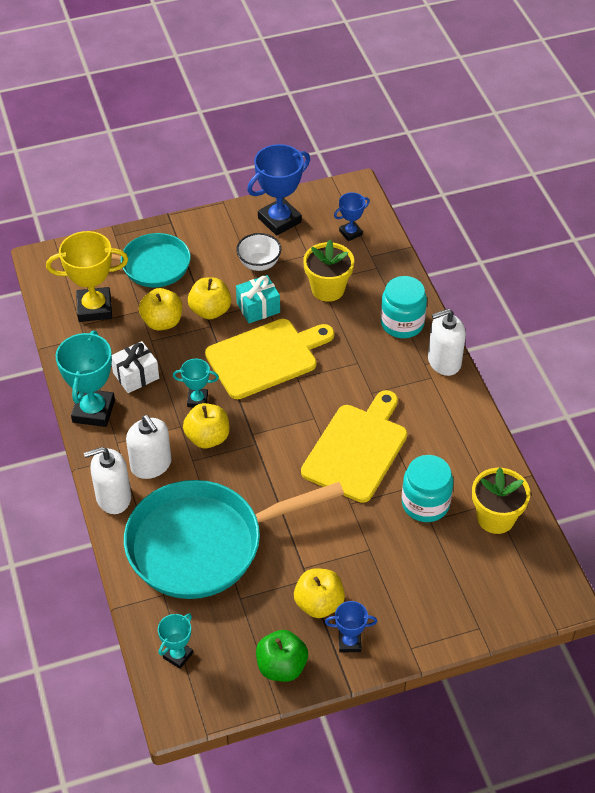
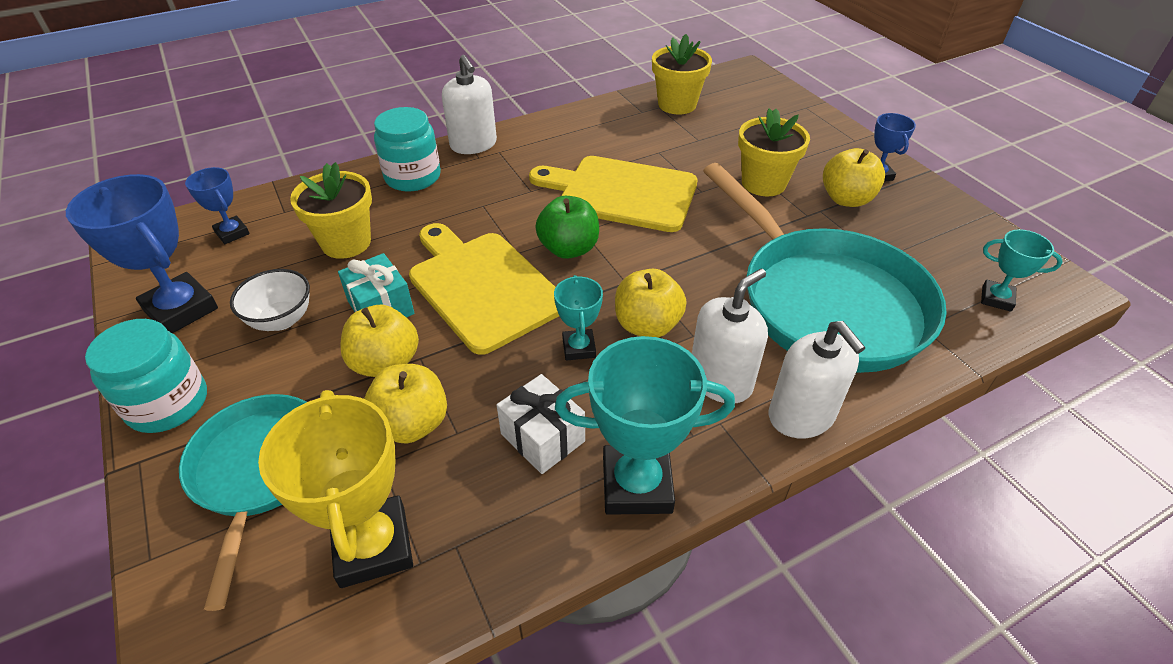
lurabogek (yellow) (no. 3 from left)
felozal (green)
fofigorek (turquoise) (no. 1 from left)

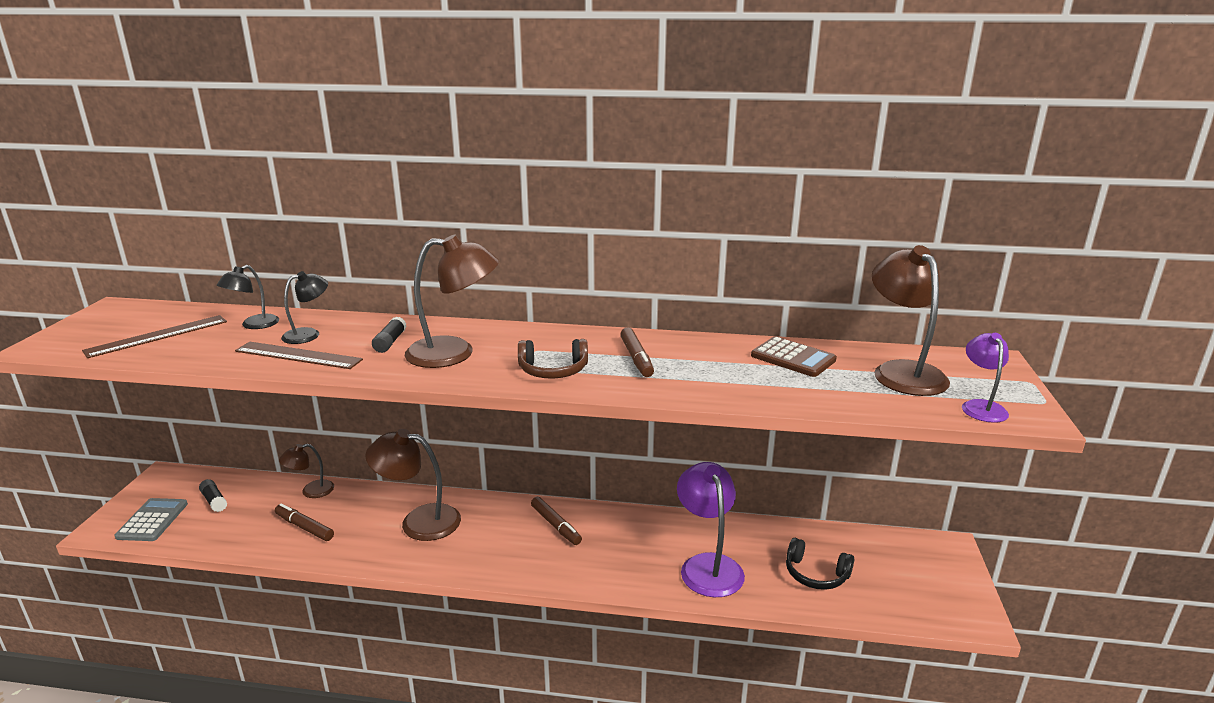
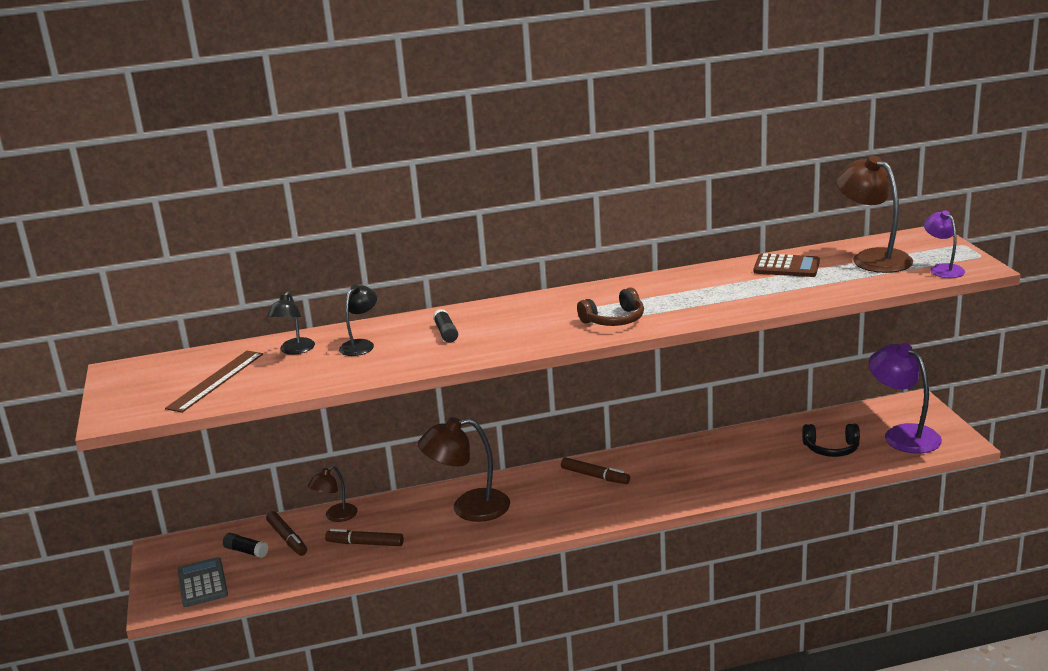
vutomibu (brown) (no. 2 from left in the first image)
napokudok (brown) (no. 3 from left in the first image)
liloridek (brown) (no. 1 from left)
napokudok (purple) (no. 1 from left)

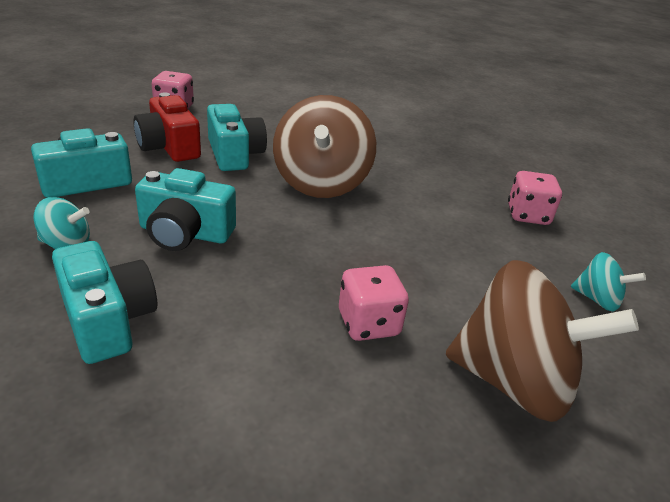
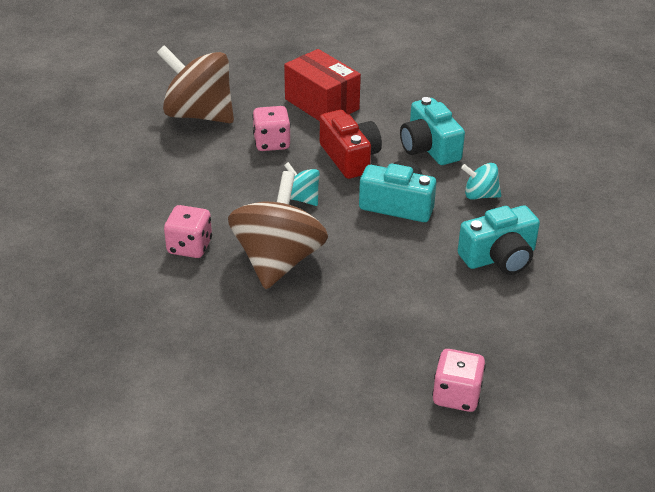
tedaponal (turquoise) (no. 4 from left in the first image)
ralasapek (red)
tedaponal (red)
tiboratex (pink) (no. 1 from left)
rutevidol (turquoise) (no. 1 from left)

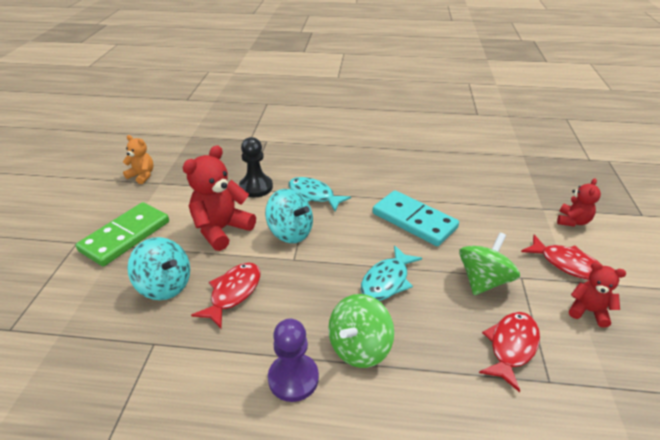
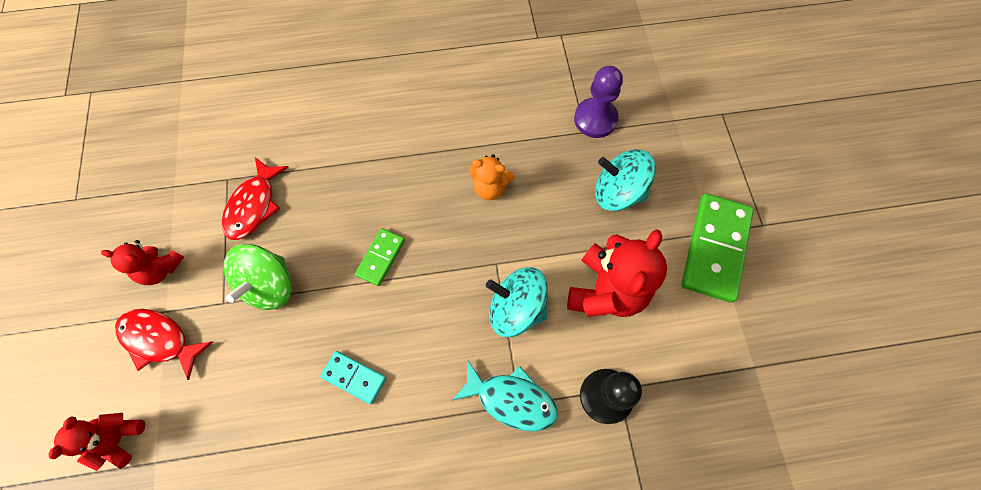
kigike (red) (no. 1 from left in the first image)
rutevidol (green) (no. 1 from left in the first image)
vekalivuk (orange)
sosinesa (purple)
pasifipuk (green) (no. 1 from left)
pasifipuk (turquoise)

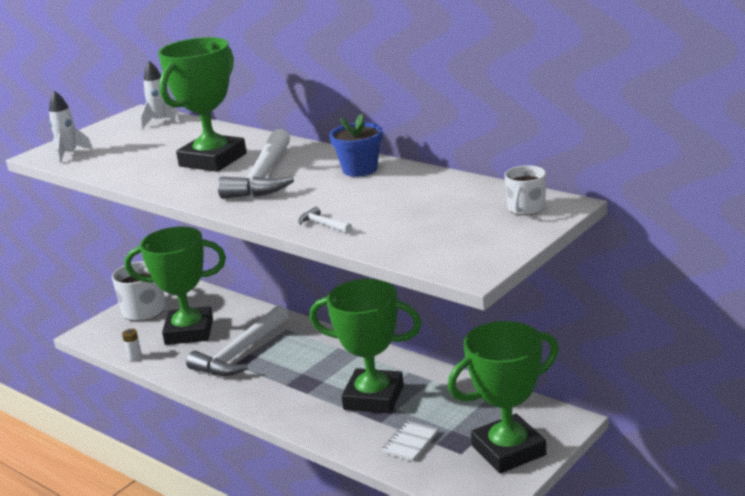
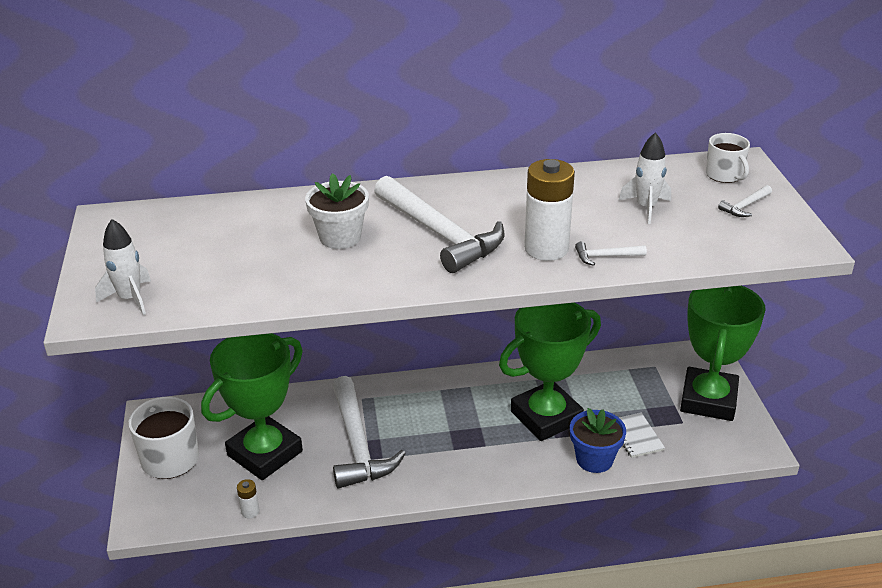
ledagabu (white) (no. 2 from left)
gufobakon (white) (no. 4 from left)
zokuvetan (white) (no. 2 from left)
lurabogek (blue)
lurabogek (white)

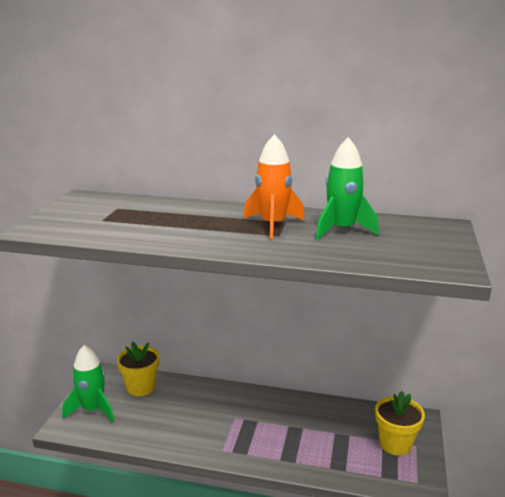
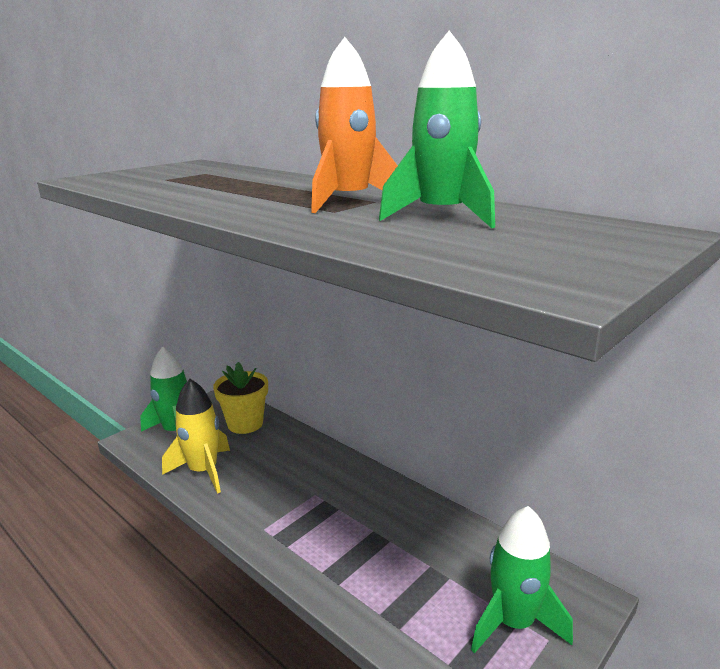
zokuvetan (yellow)
zokuvetan (green) (no. 3 from left)

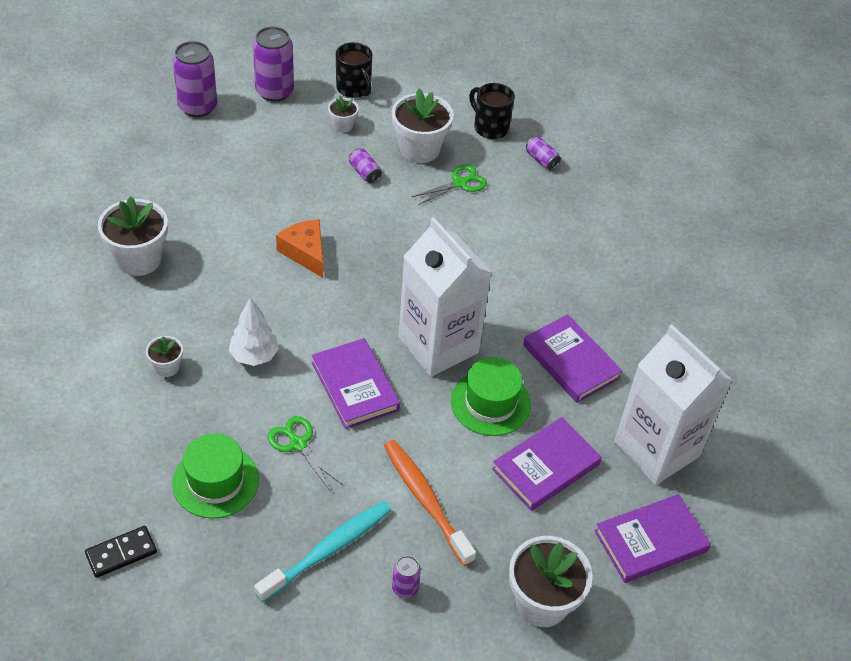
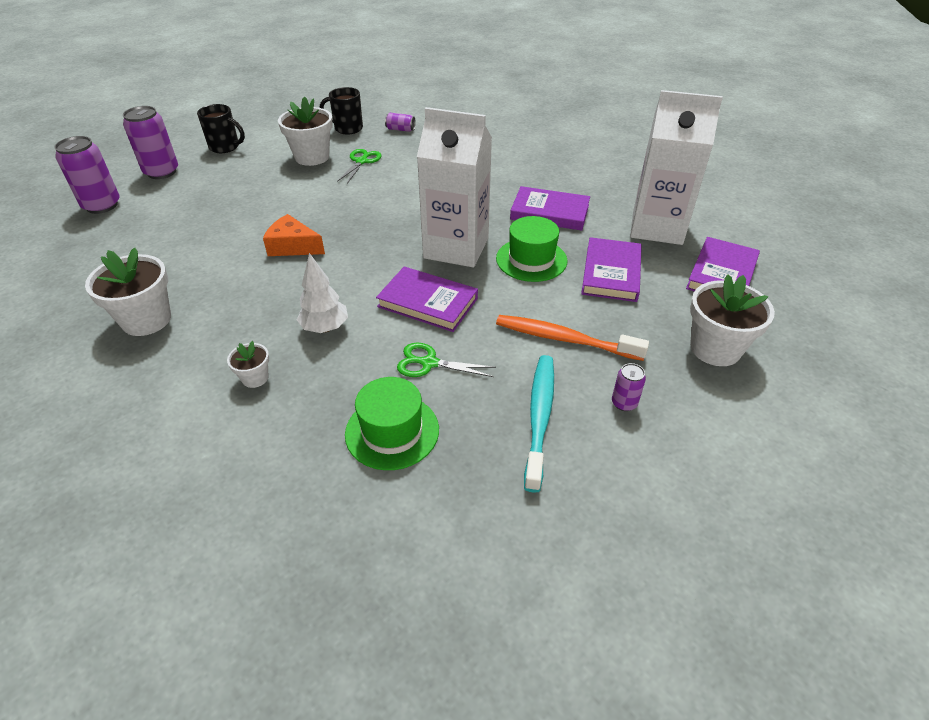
pasifipuk (black)
lurabogek (white) (no. 3 from left in the first image)
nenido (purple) (no. 3 from left in the first image)

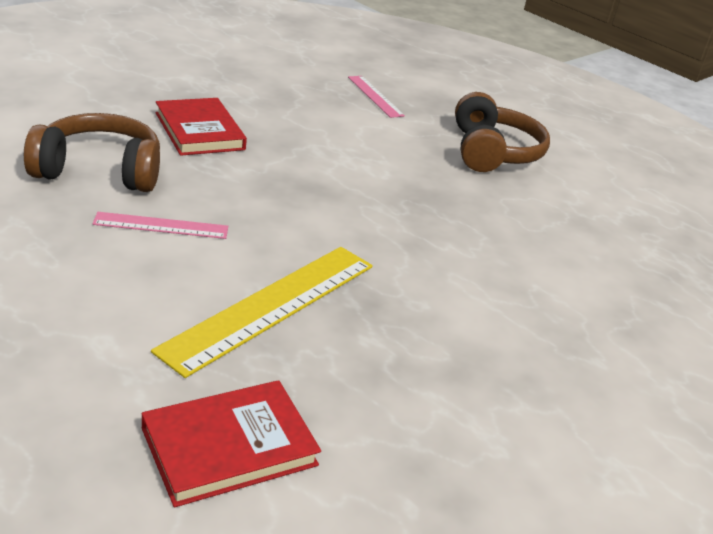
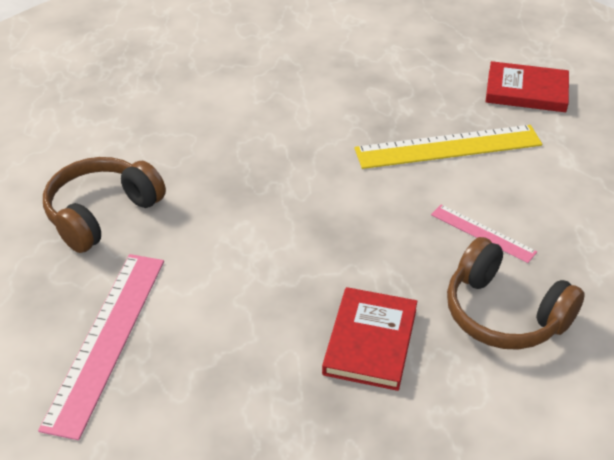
vutomibu (pink) (no. 1 from left)

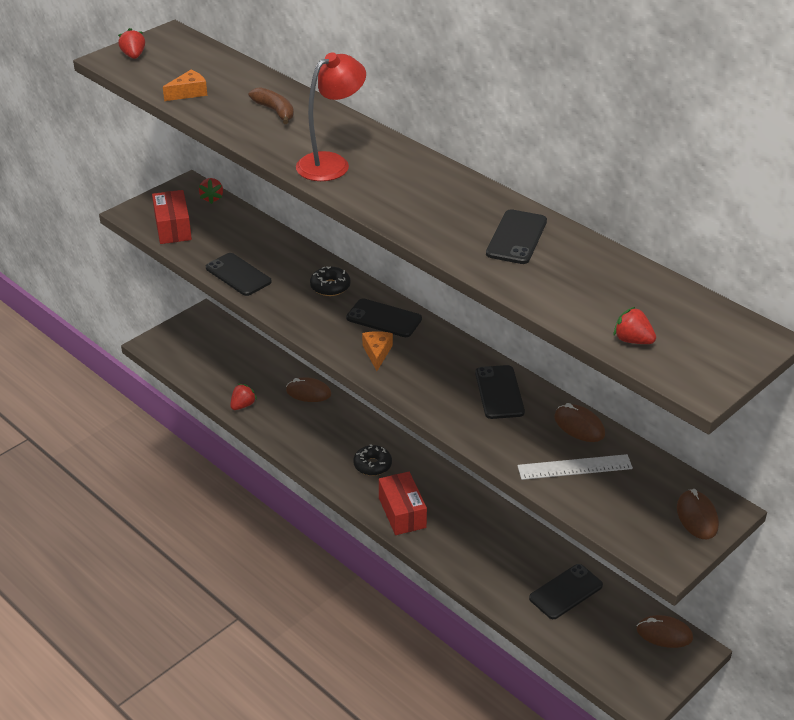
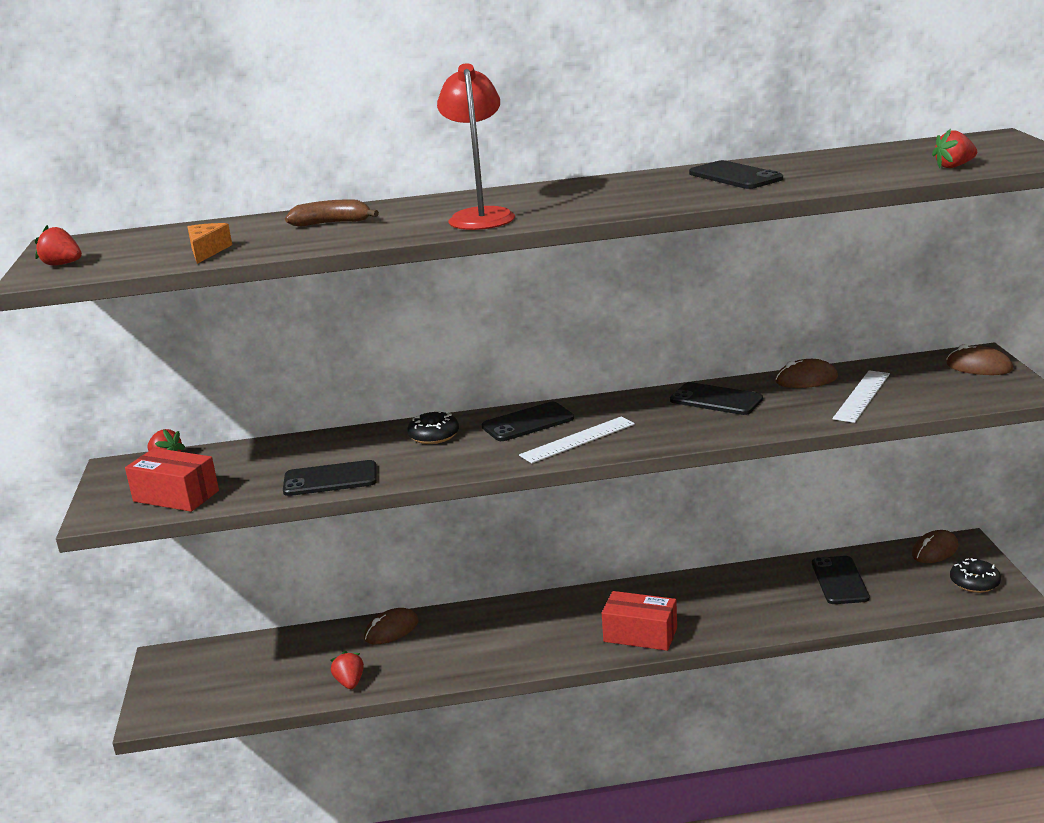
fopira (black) (no. 2 from left)
vutomibu (white) (no. 1 from left)

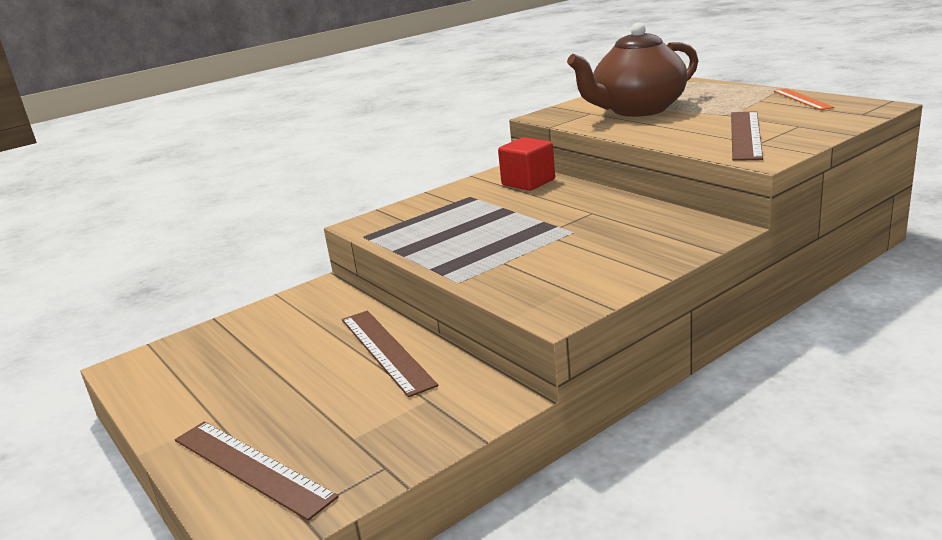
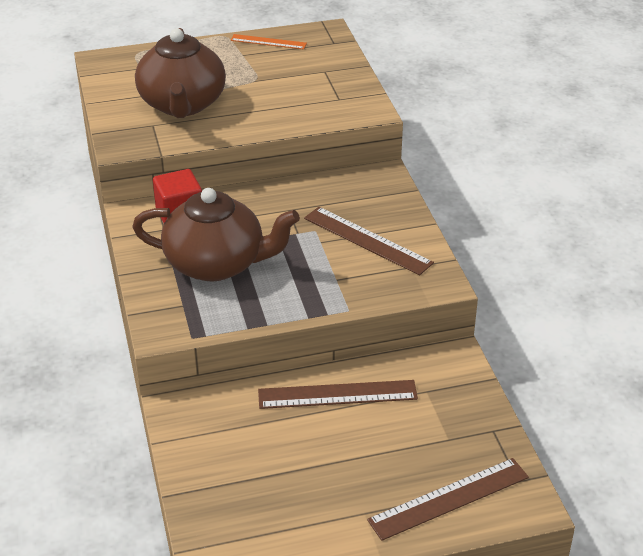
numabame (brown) (no. 2 from left)
vutomibu (brown) (no. 2 from left)

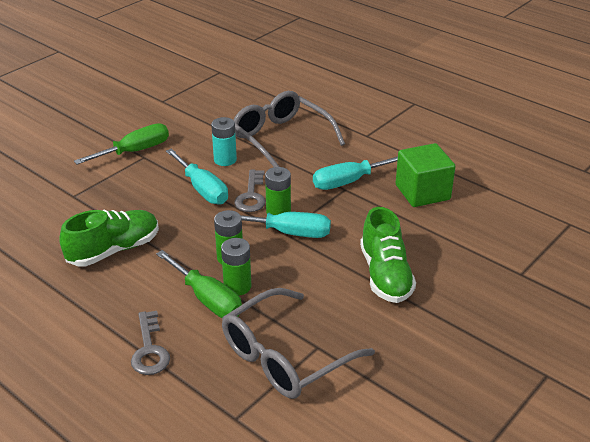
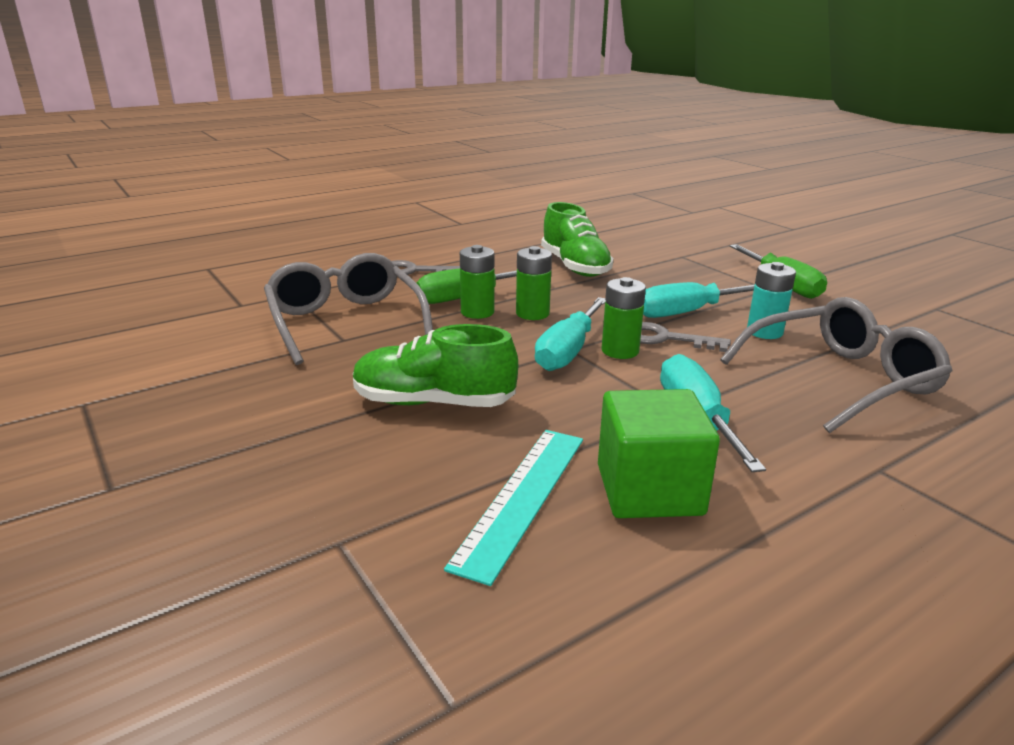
vutomibu (turquoise)

